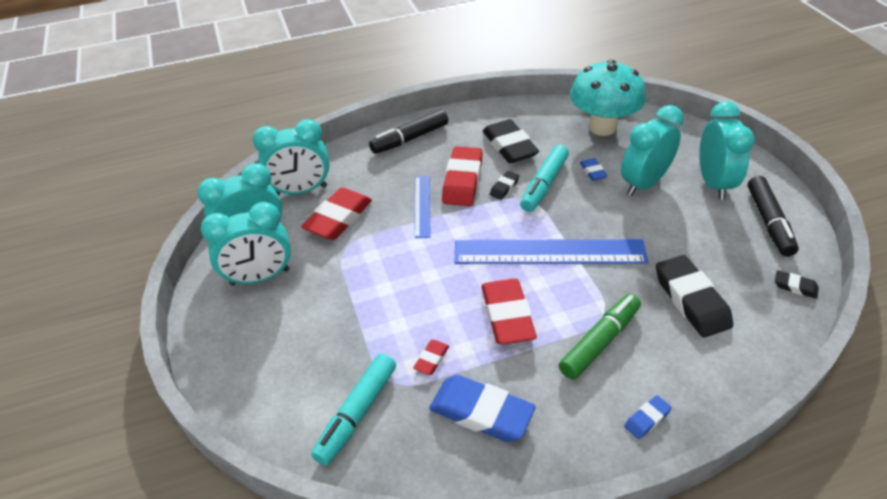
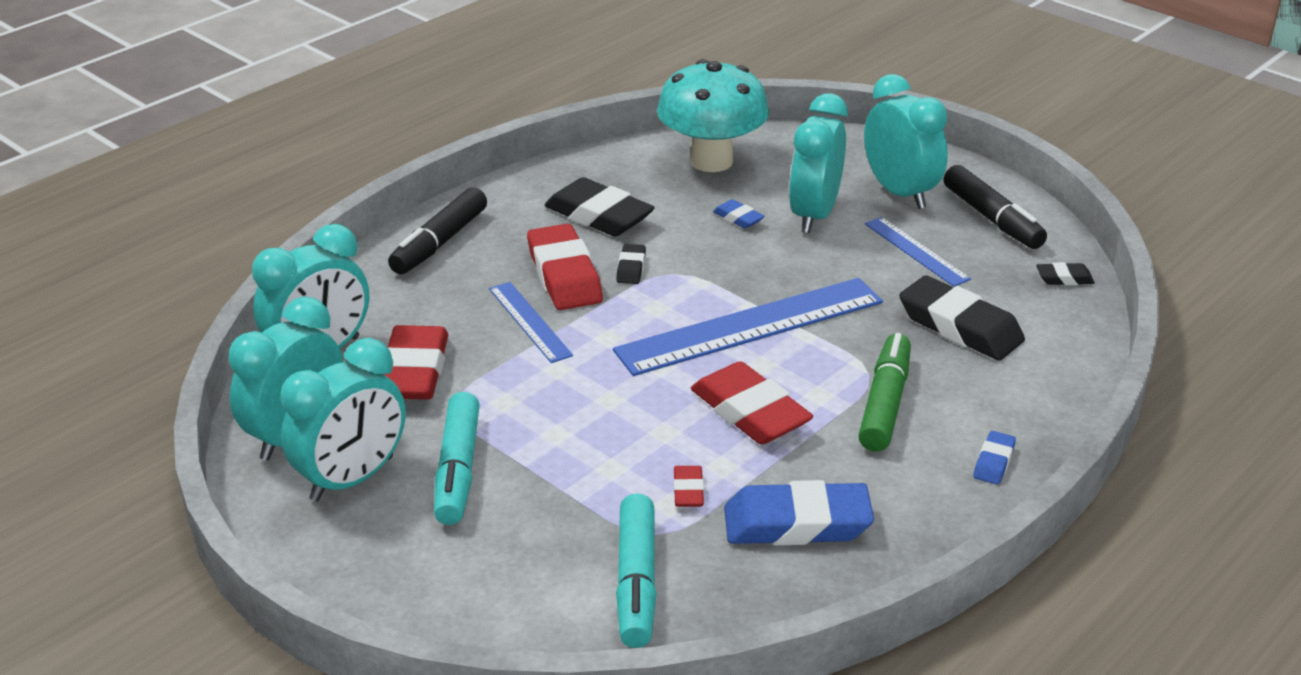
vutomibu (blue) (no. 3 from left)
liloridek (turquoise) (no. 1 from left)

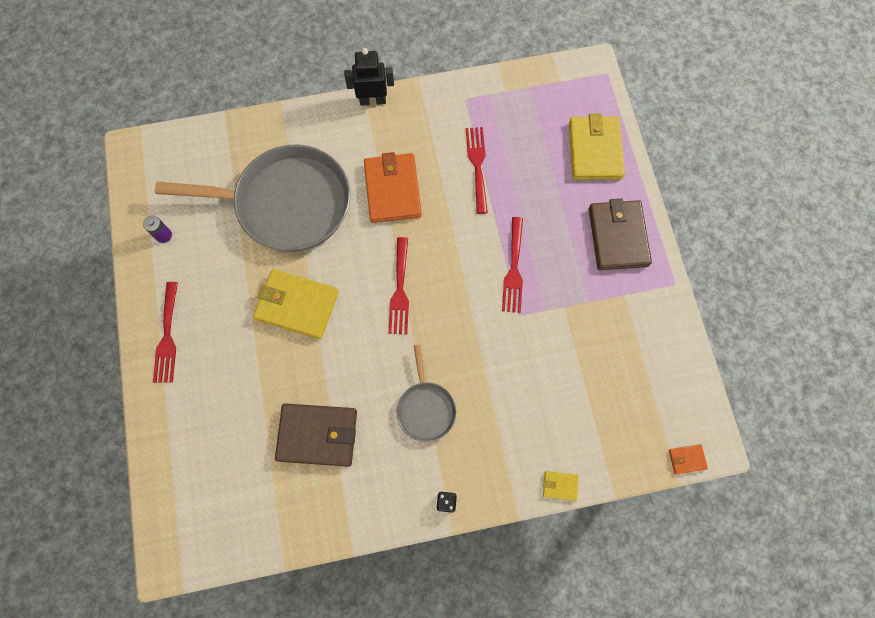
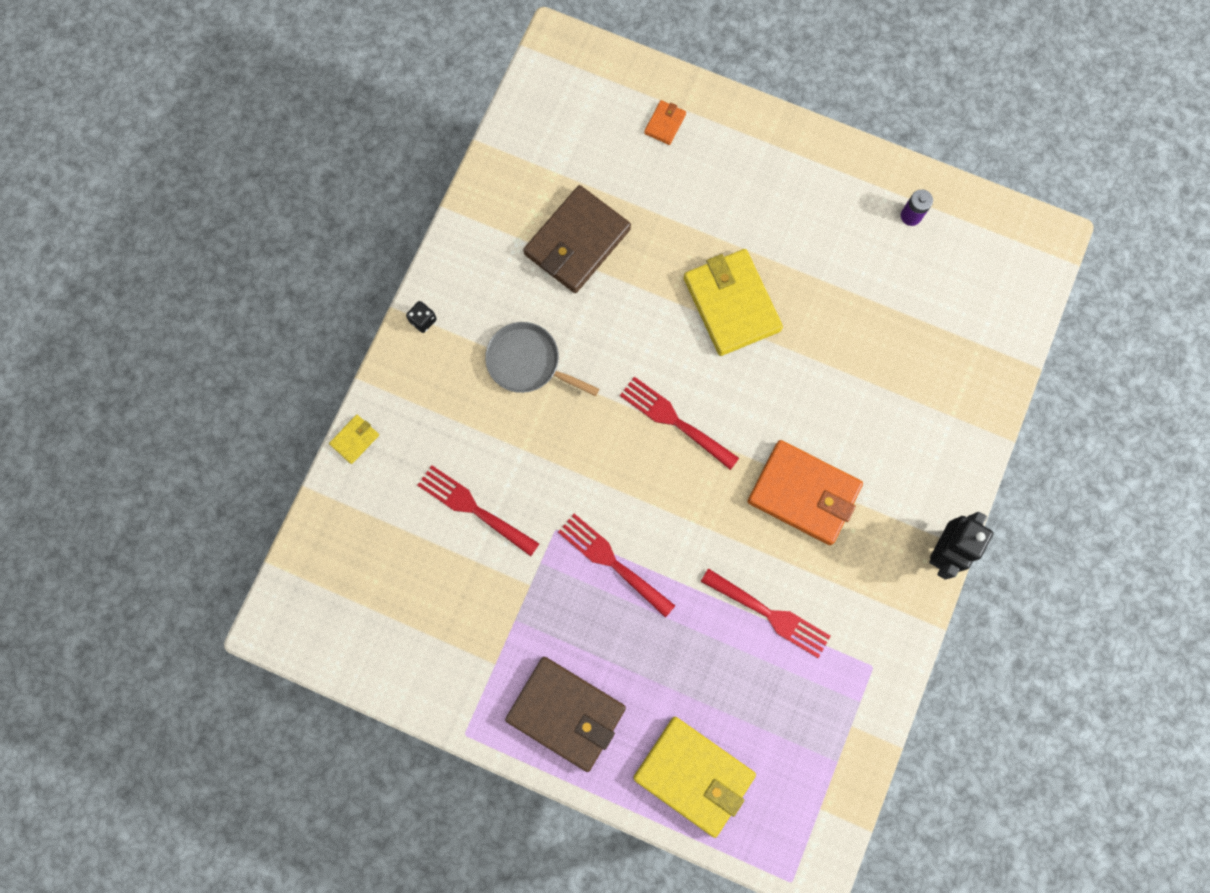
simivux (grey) (no. 1 from left in the first image)
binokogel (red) (no. 1 from left)
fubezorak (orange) (no. 1 from left)
fubezorak (yellow) (no. 3 from left)

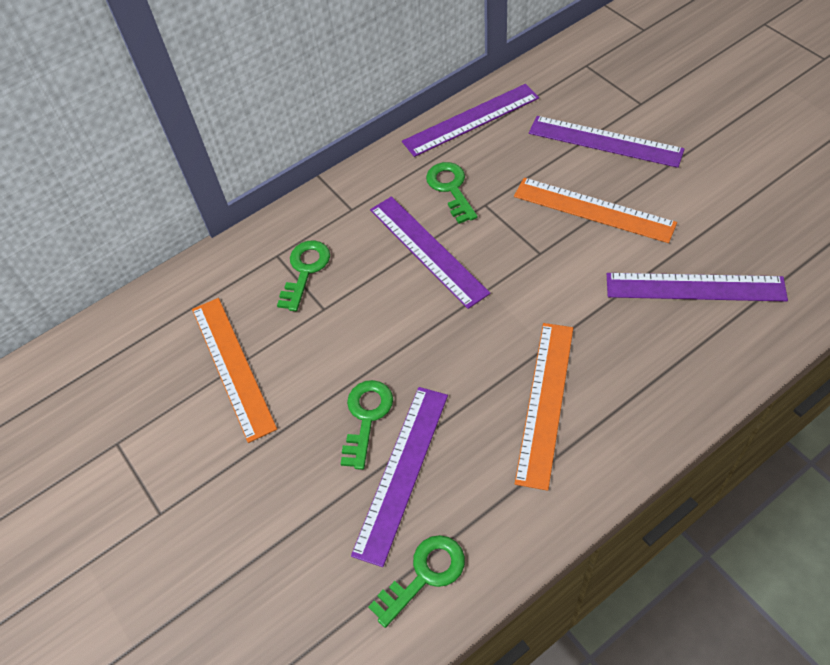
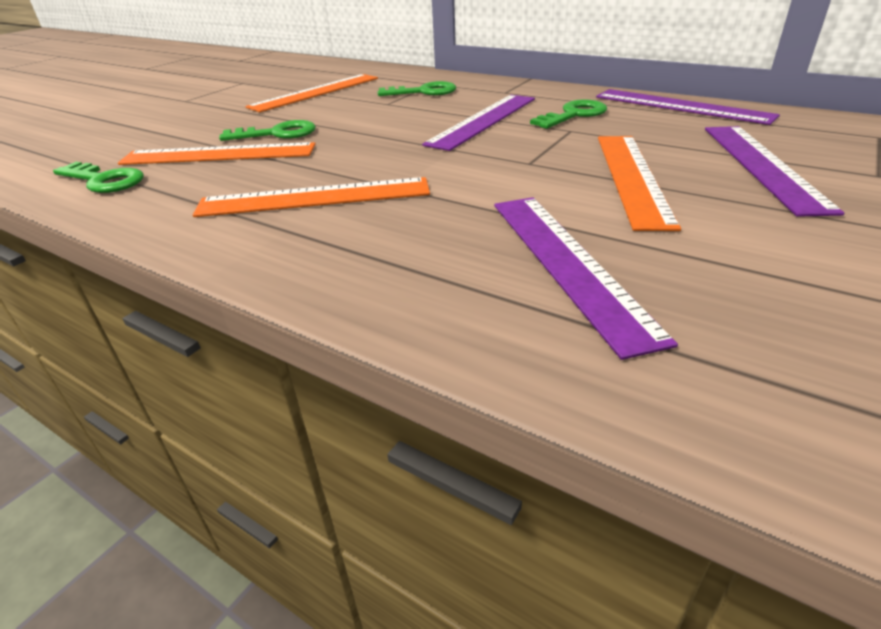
vutomibu (orange) (no. 1 from left)

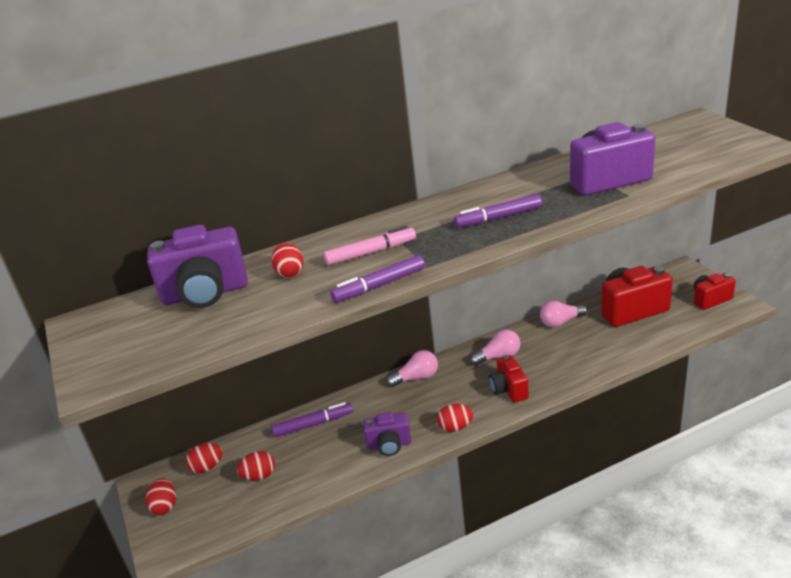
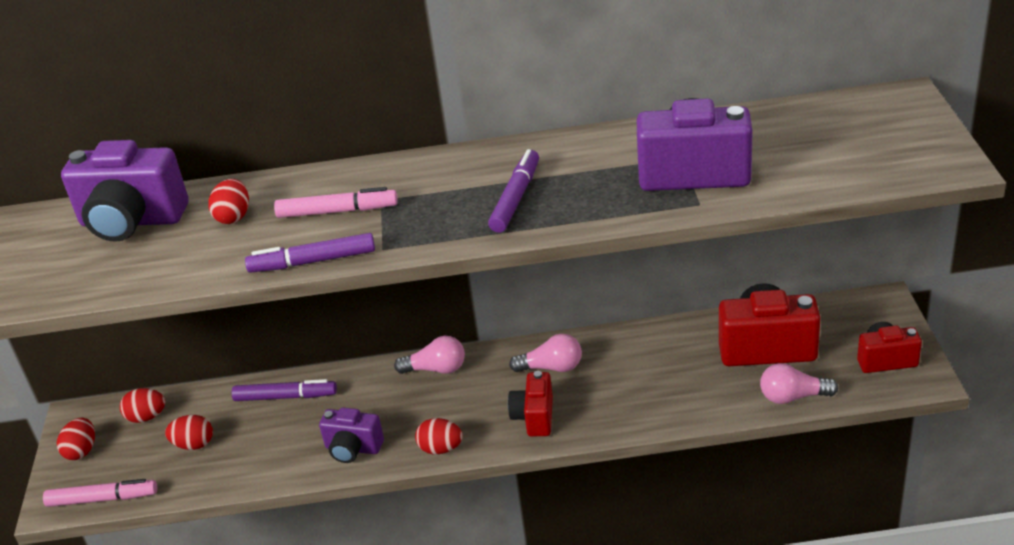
liloridek (pink) (no. 1 from left)
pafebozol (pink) (no. 3 from left)
liloridek (purple) (no. 3 from left)

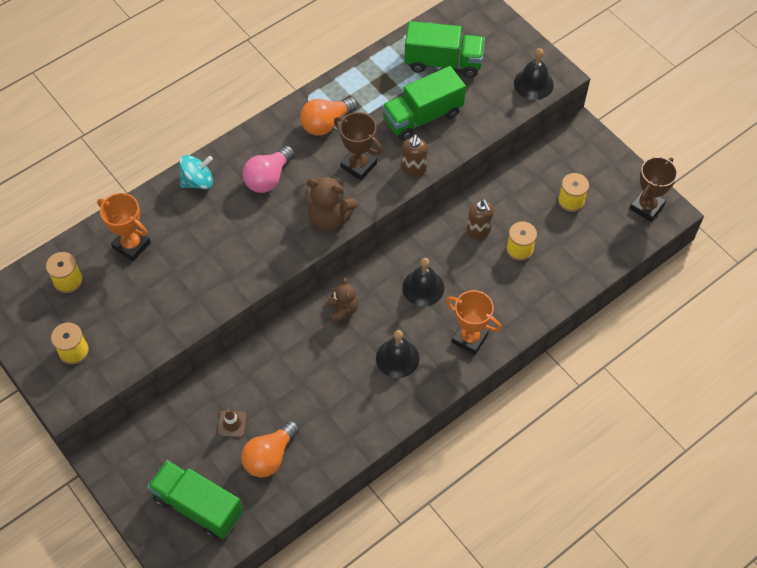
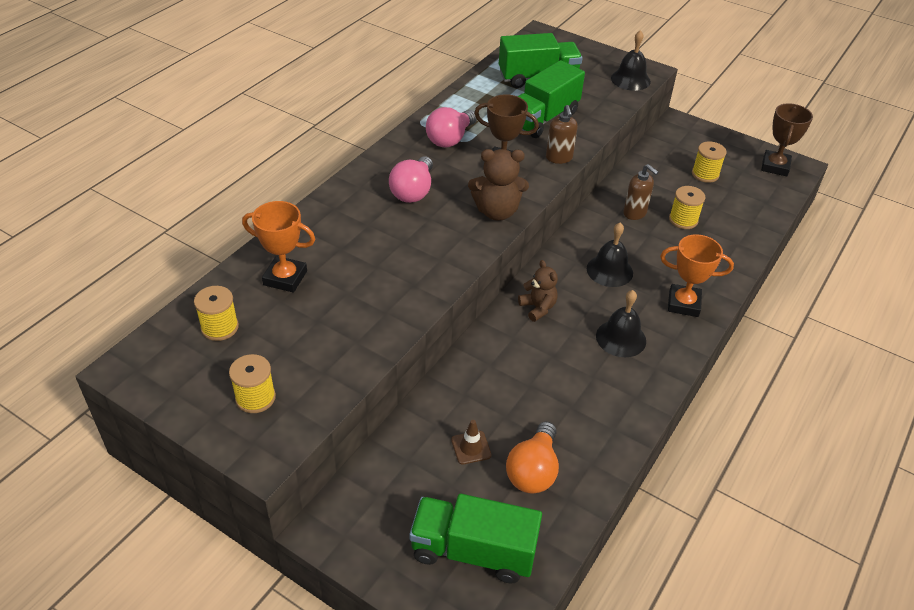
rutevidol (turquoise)
pafebozol (pink) (no. 2 from left)

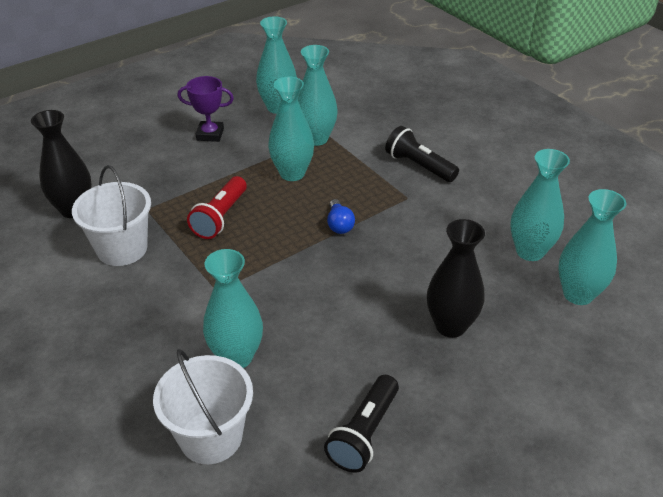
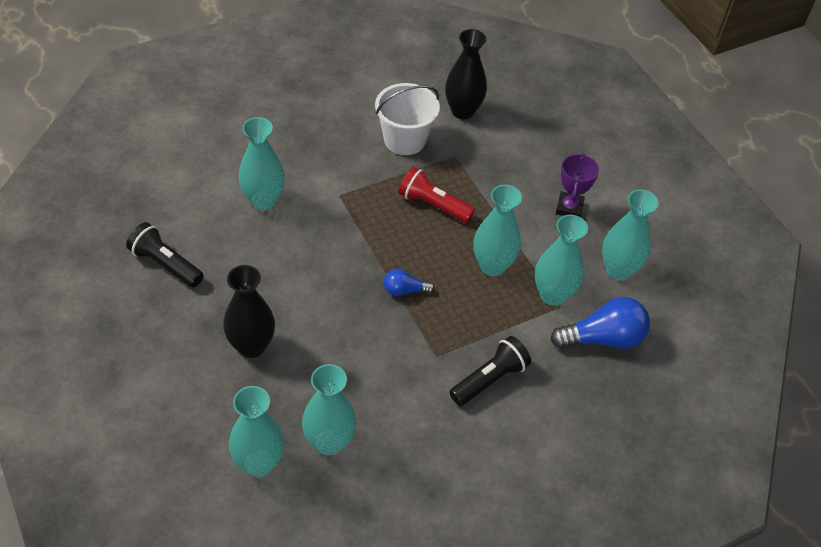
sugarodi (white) (no. 2 from left in the first image)
pafebozol (blue) (no. 2 from left)

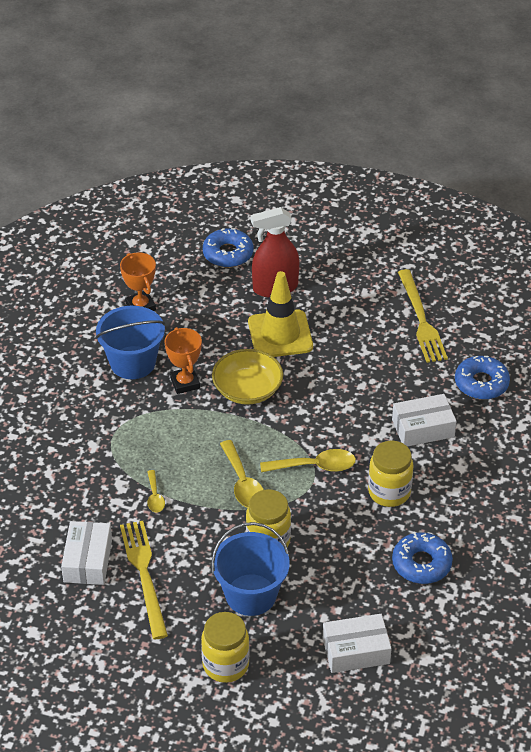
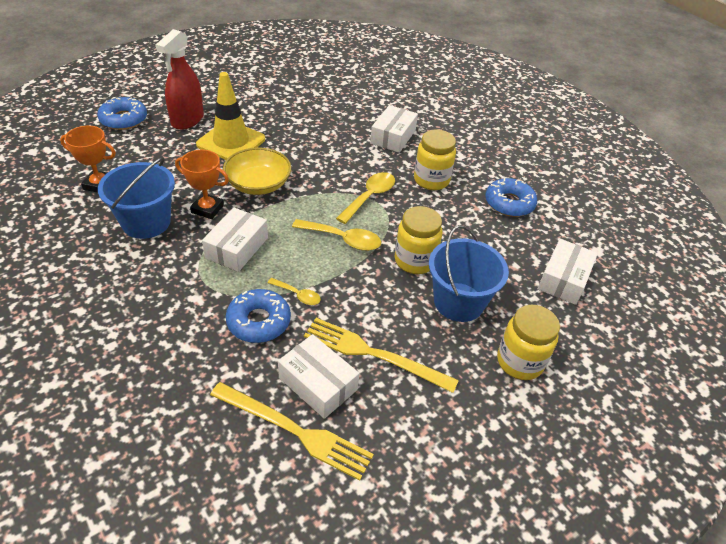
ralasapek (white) (no. 1 from left)
binokogel (yellow) (no. 1 from left)
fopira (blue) (no. 2 from left)

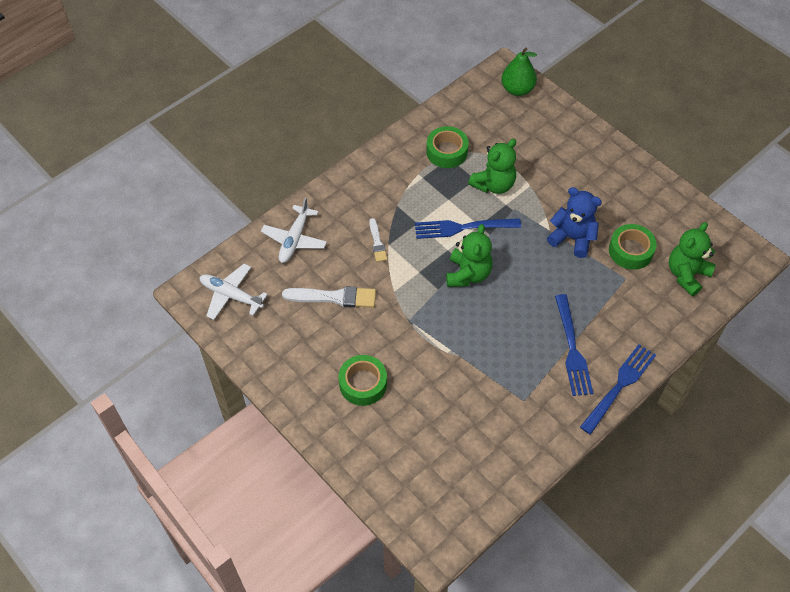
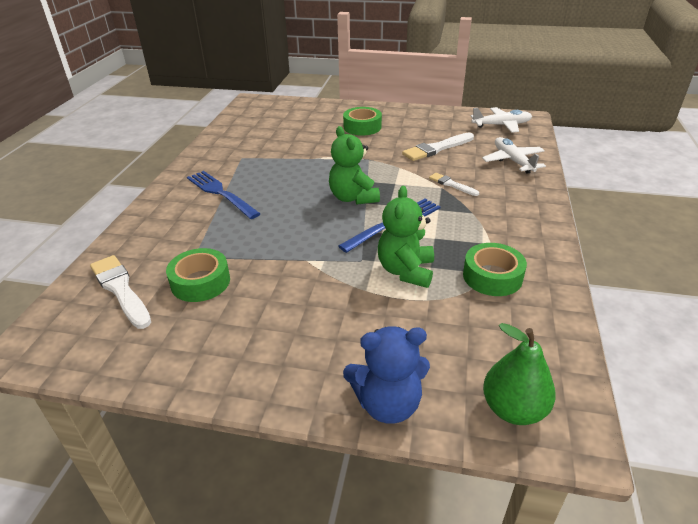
binokogel (blue) (no. 3 from left in the first image)
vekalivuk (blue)
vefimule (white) (no. 1 from left)

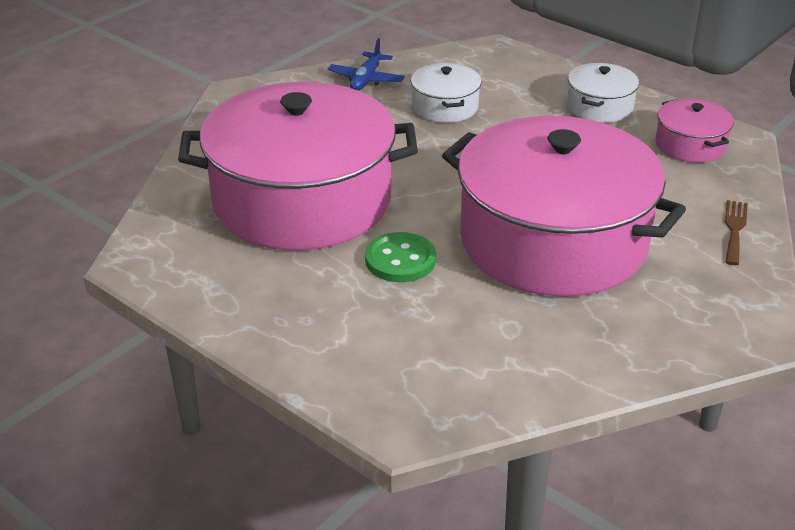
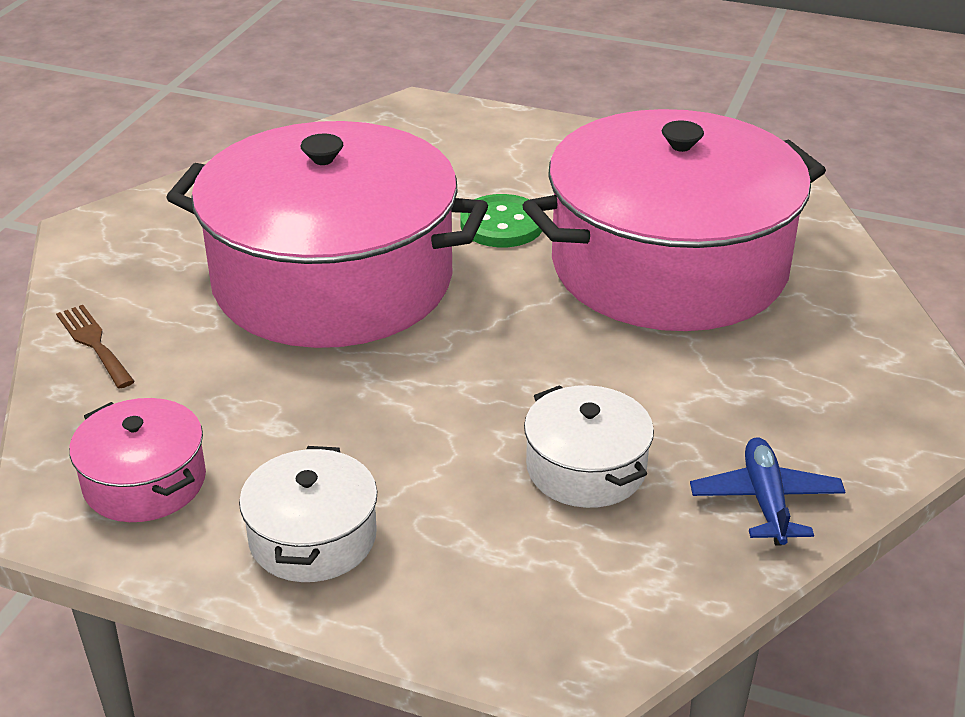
binokogel (brown)

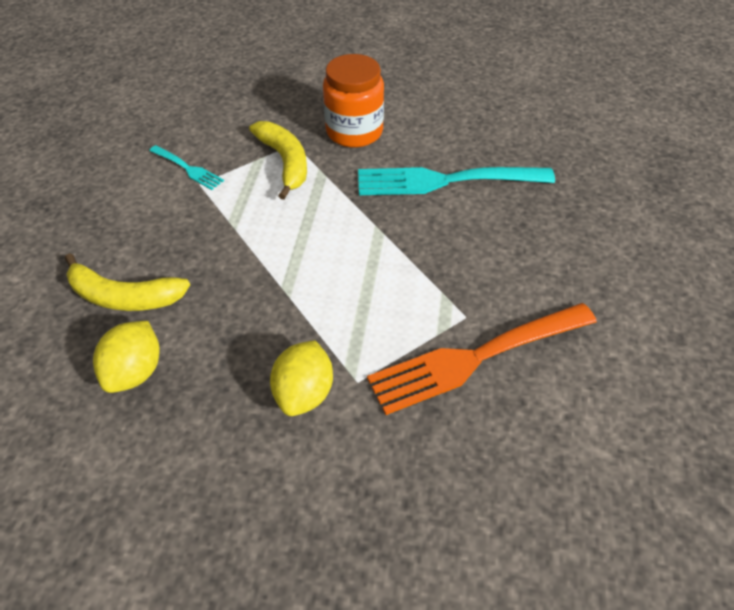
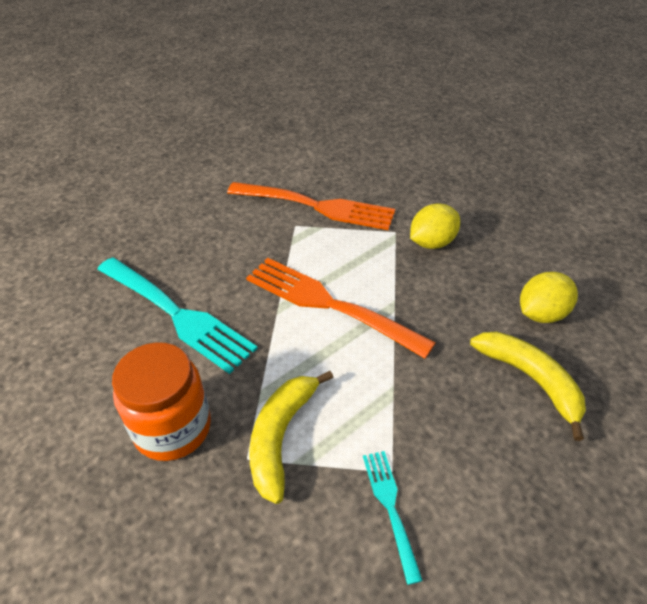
binokogel (orange) (no. 2 from left)

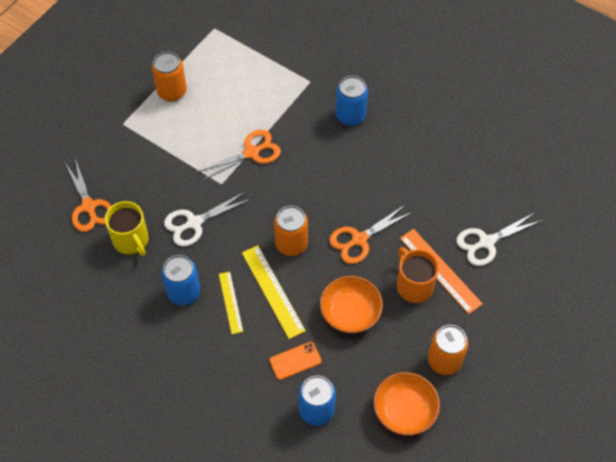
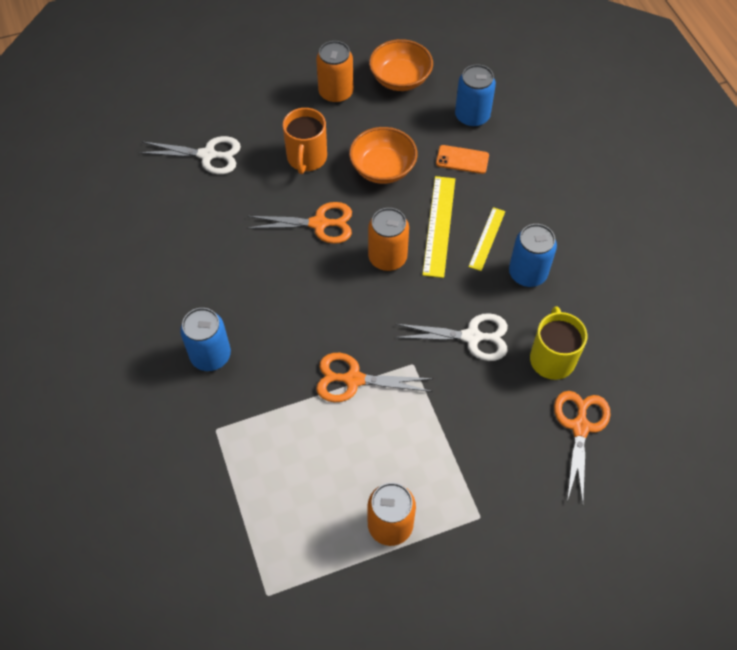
vutomibu (orange)

